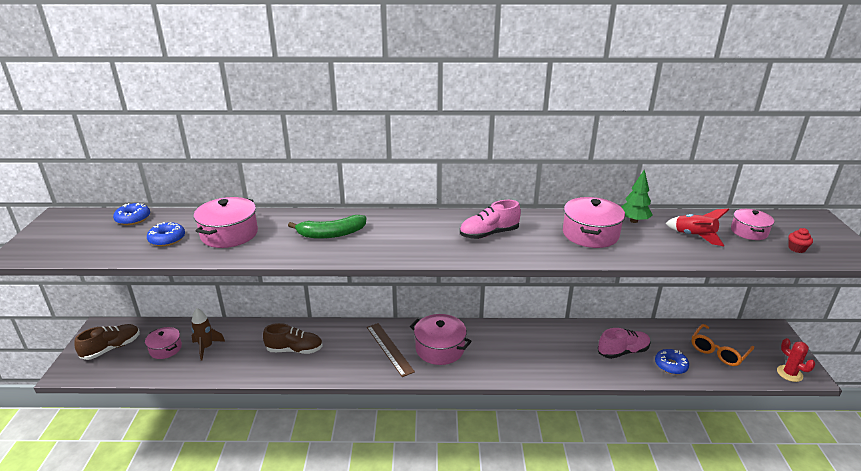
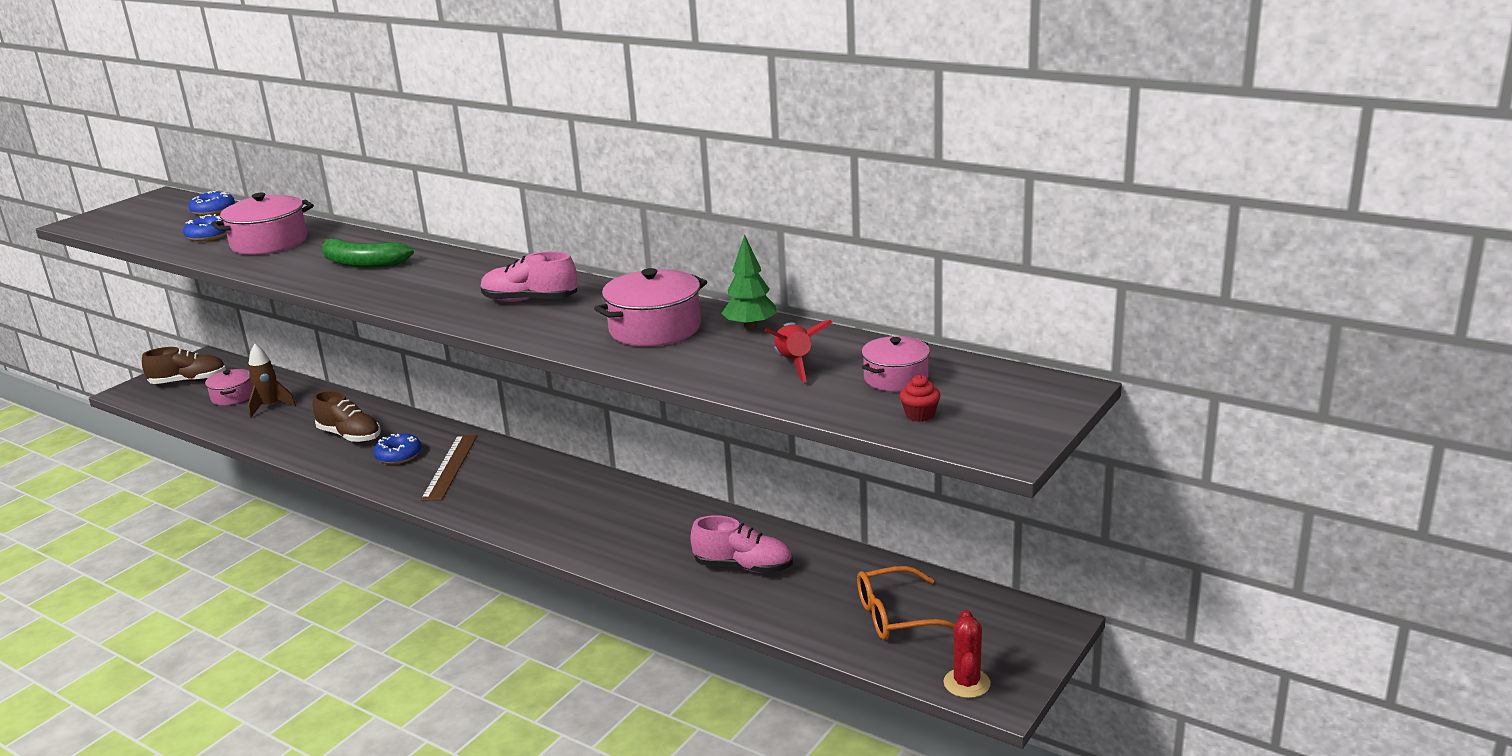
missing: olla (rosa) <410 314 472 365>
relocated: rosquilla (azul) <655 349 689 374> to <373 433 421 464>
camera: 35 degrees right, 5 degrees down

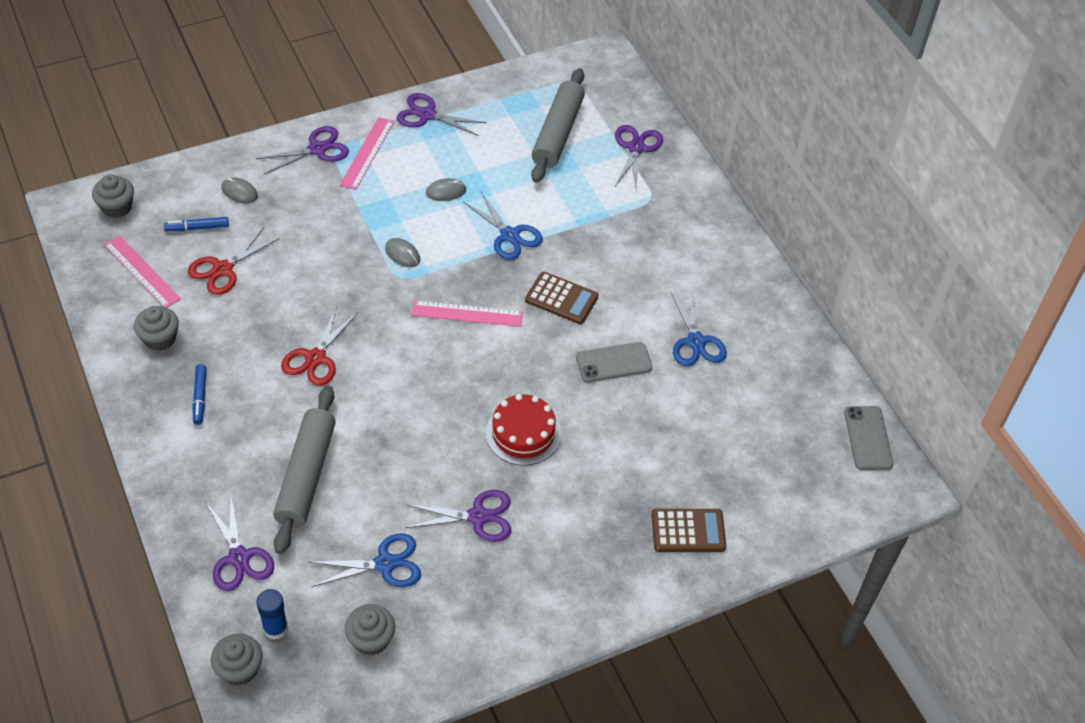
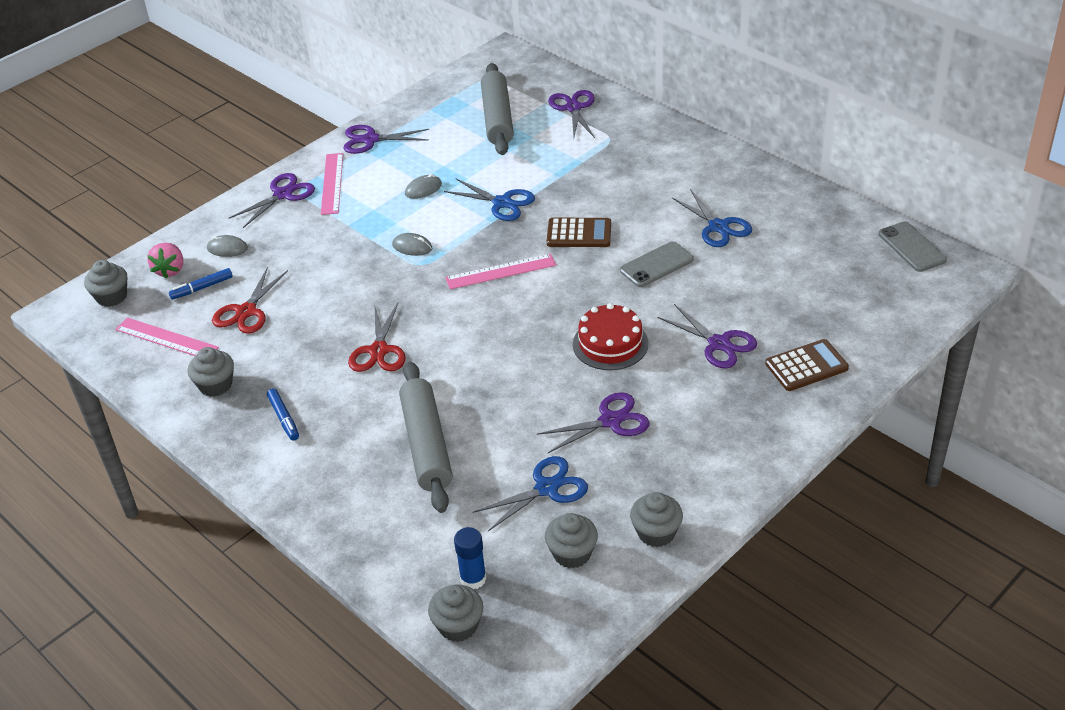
appeared: fresa (rosa) <147 243 183 279>; magdalena (gris) <630 492 683 547>
relocated: tijeras (morado) <205 496 274 591> to <658 304 757 368>
camera: 15 degrees left, 10 degrees down

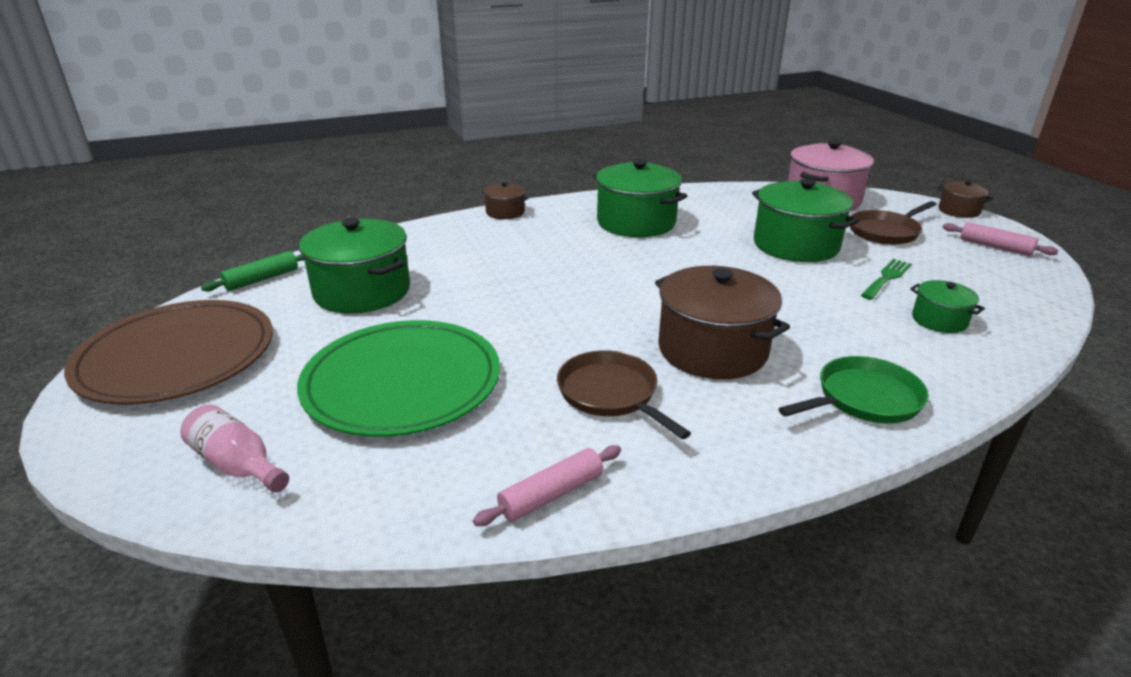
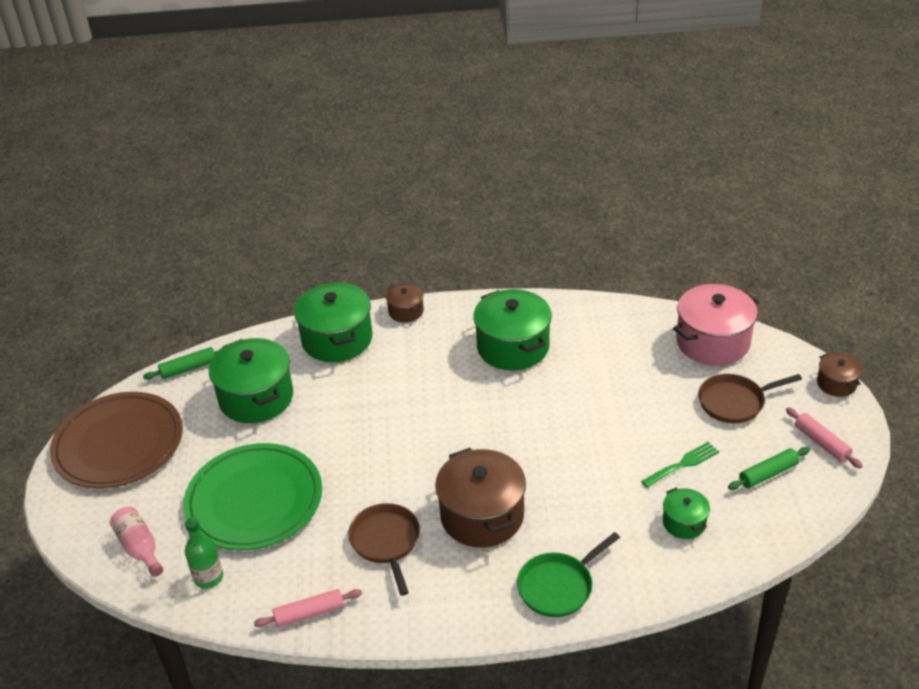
appeared: rodillo (verde) <728 447 810 490>; botella (verde) <185 517 223 589>
relocated: olla (verde) <752 178 859 262> to <294 282 372 362>
spun: sartén (verde) <778 356 929 423> = <517 532 620 617> 150 degrees clockwise
camera: 20 degrees right, 10 degrees up

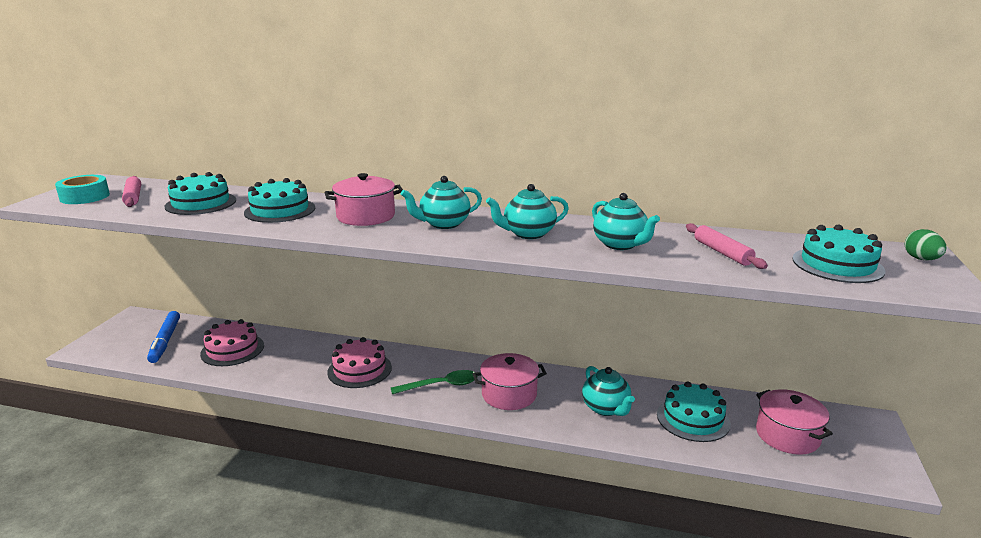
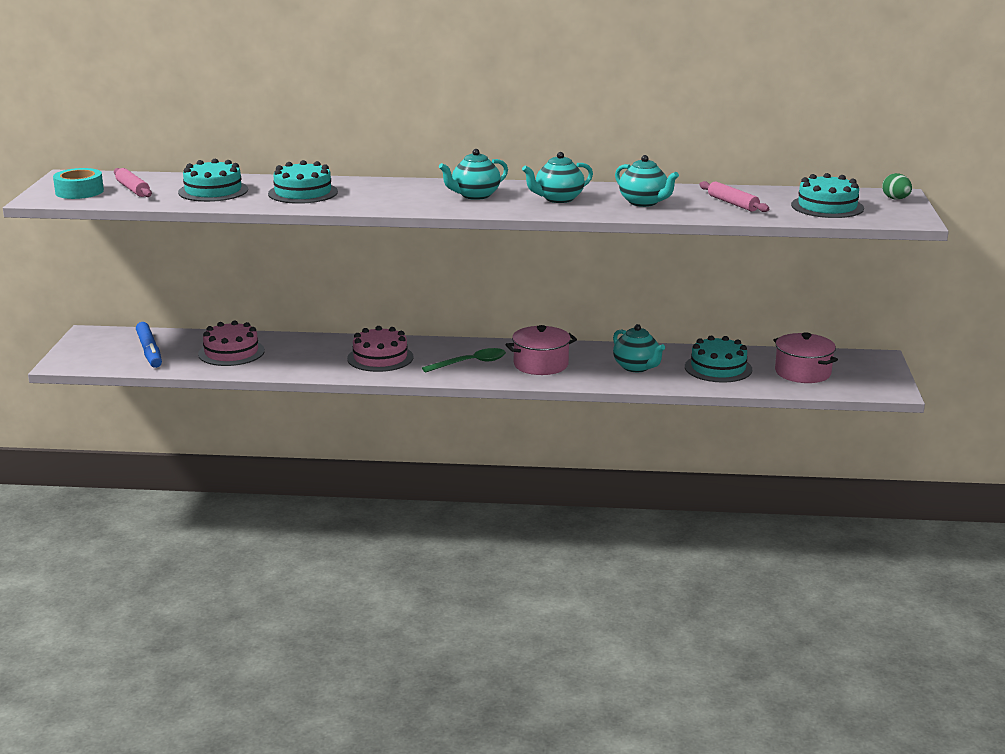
missing: olla (rosa) <325 173 403 226>
camera: 10 degrees left, 0 degrees up

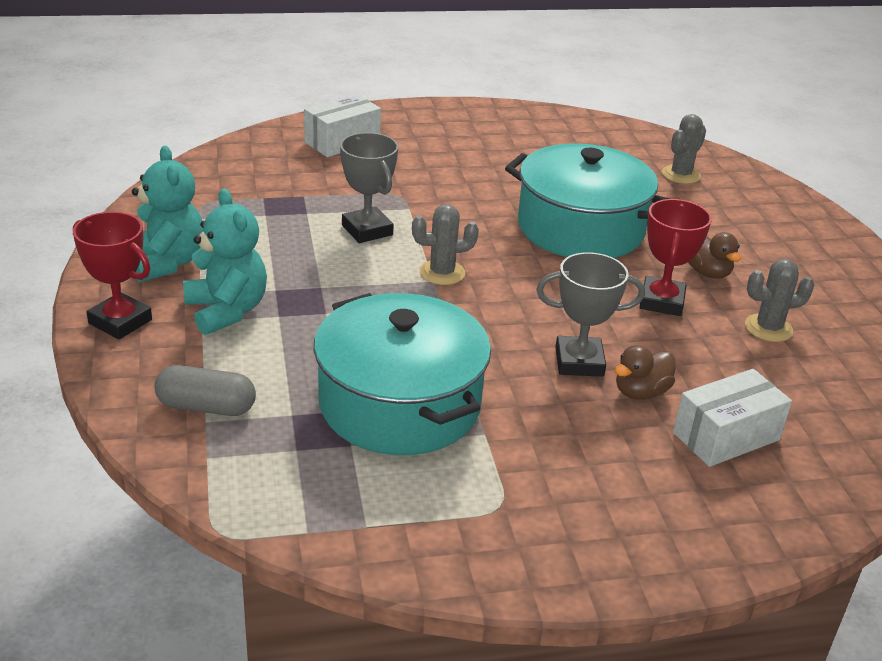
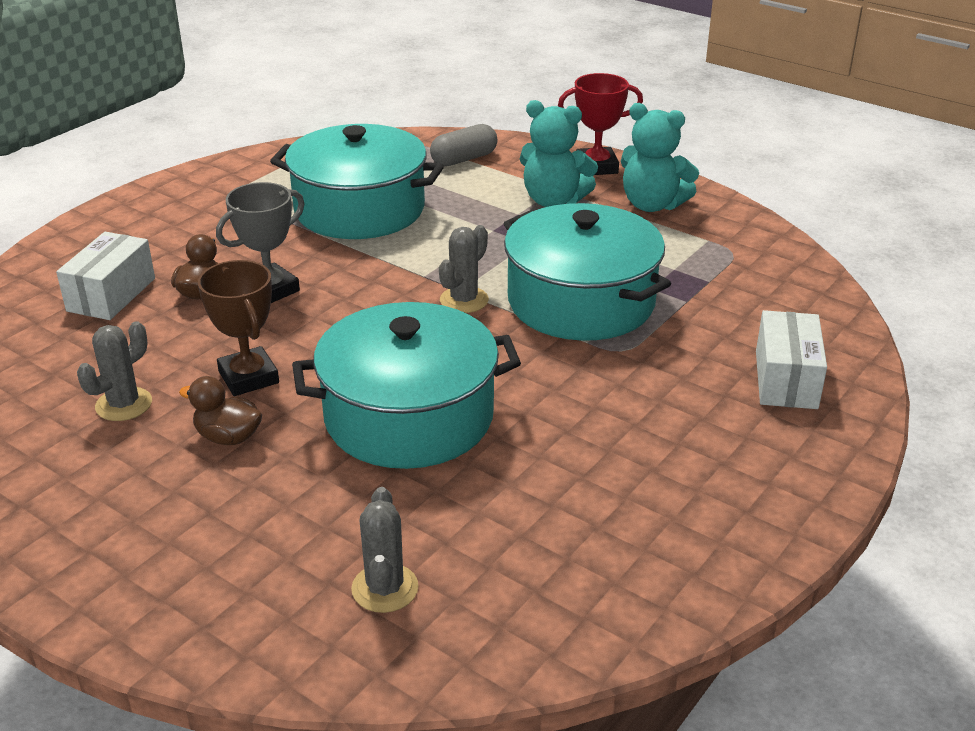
exchanged: trofeo (gris) <340 132 398 243> to olla (turquesa) <503 203 671 341>
colour: trofeo (rojo) <639 199 712 316> to trofeo (marrón) <198 260 279 396>
camera: 140 degrees right, 0 degrees up

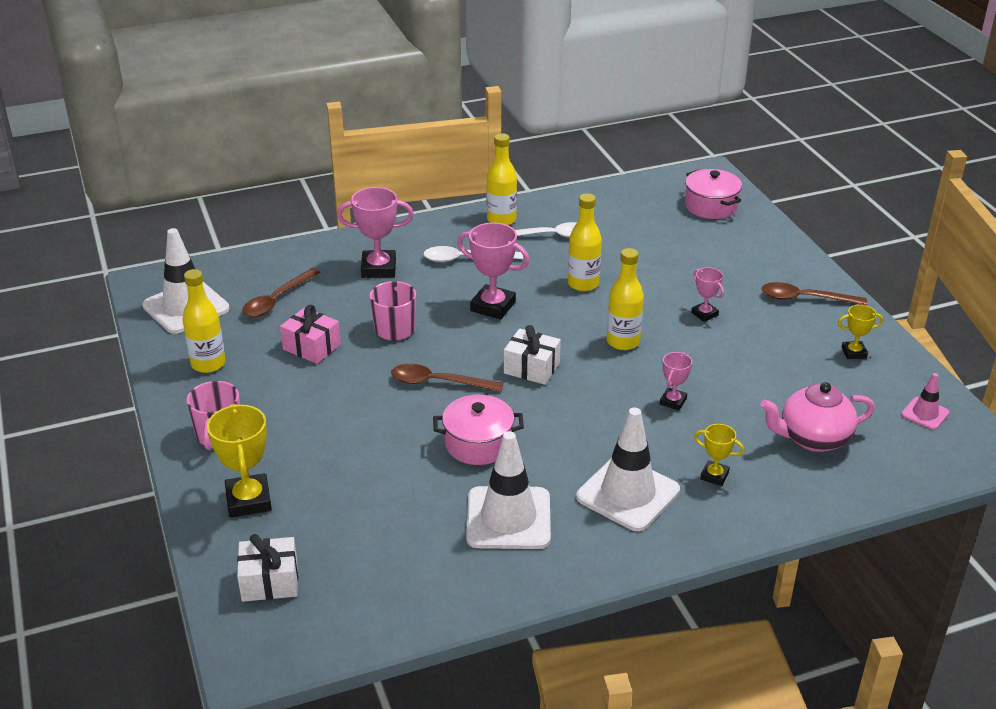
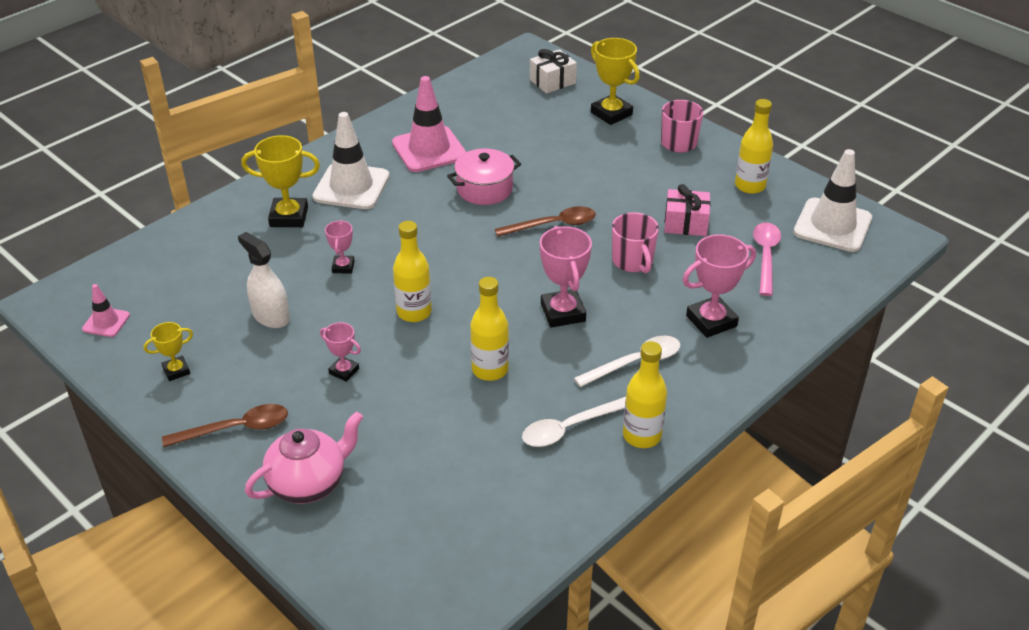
missing: olla (rosa) <685 169 742 219>; regalo (blanco) <504 325 561 385>
appeared: pulverizador (blanco) <238 232 290 328>
relocated: tetera (rosa) <760 382 875 452> to <245 411 363 504>
colour: cuchara (marrón) <242 268 320 317> to cuchara (rosa) <753 223 781 296>; cono de tráfico (blanco) <466 431 551 549> to cono de tráfico (rosa) <392 76 466 172>
spun: trofeo (rosa) <457 223 530 320> = <540 226 592 328> 75 degrees clockwise
size: trofeo (amarillo) <694 424 744 486> = <241 135 320 227> x1.78
camera: 155 degrees right, 5 degrees up

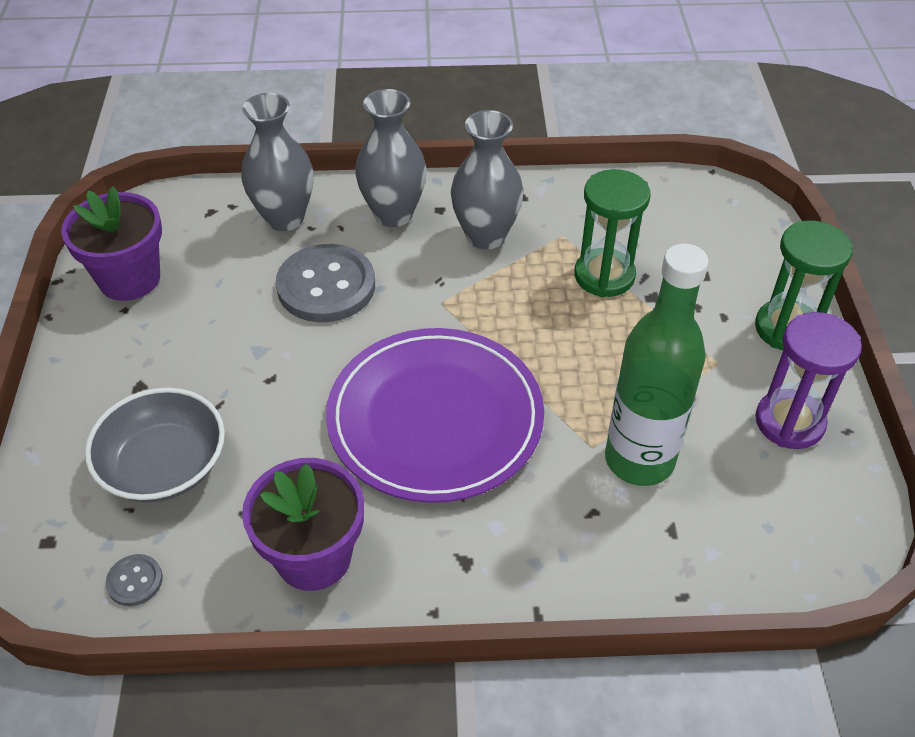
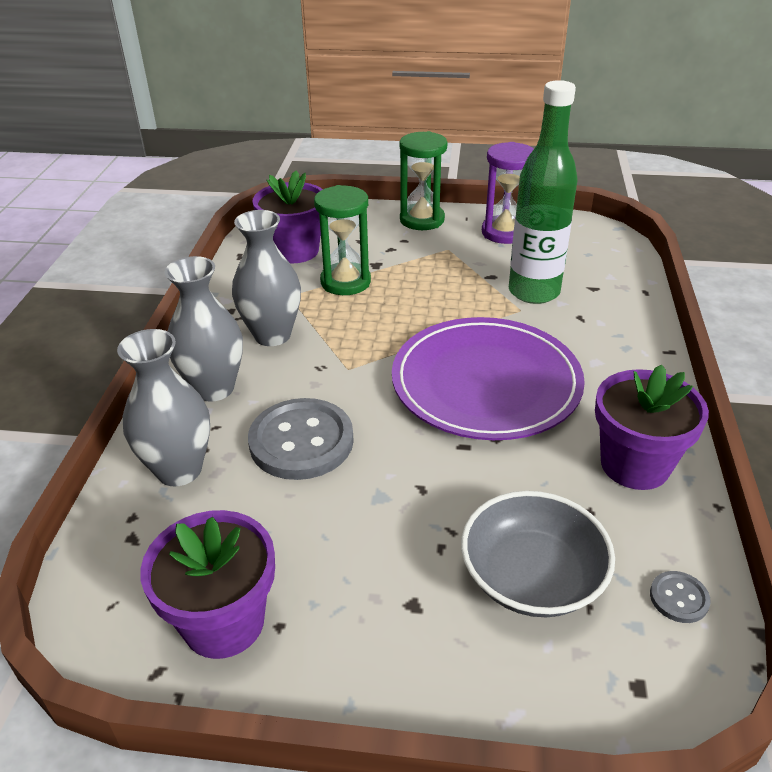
appeared: maceta (morado) <253 171 323 263>
camera: 80 degrees left, 10 degrees down

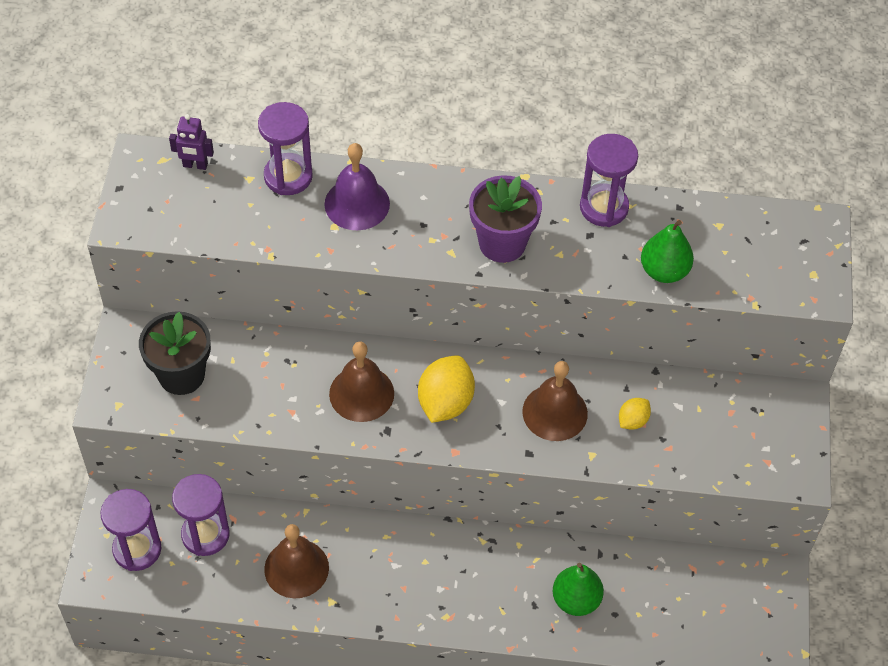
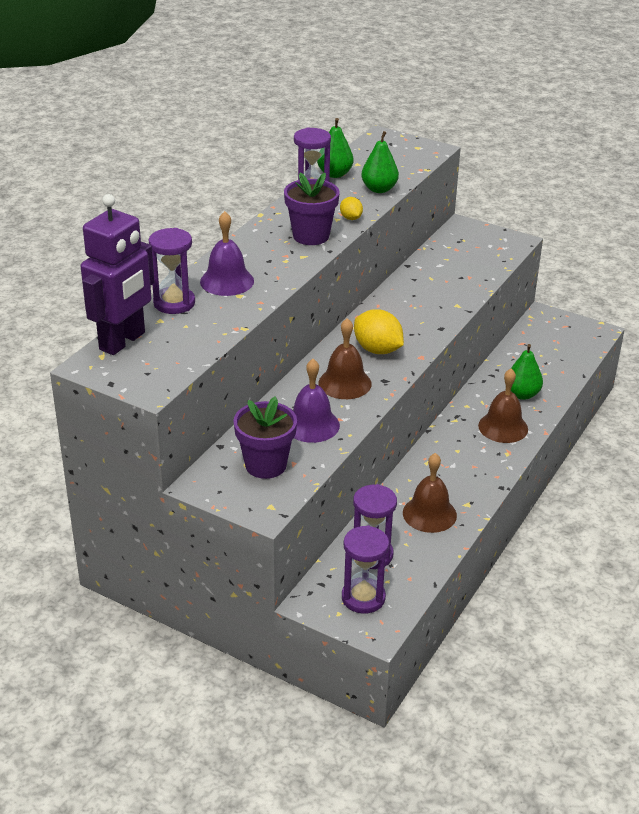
appeared: pera (verde) <317 118 354 178>; campana (morado) <293 359 340 443>
relocated: campana (marrón) <522 361 588 441> to <478 369 528 443>; limón (amarillo) <619 398 651 430> to <340 197 363 220>
colour: maceta (negro) <139 311 211 395> to maceta (morado) <233 396 297 479>
size: robot (morado) <169 114 214 170> = <81 194 154 355> x2.34
camera: 65 degrees left, 20 degrees down

